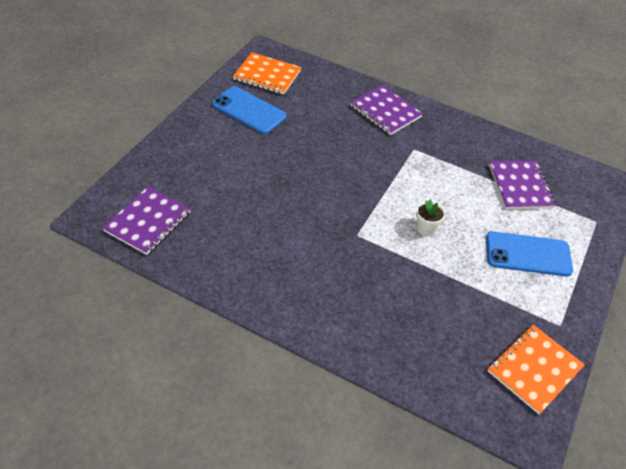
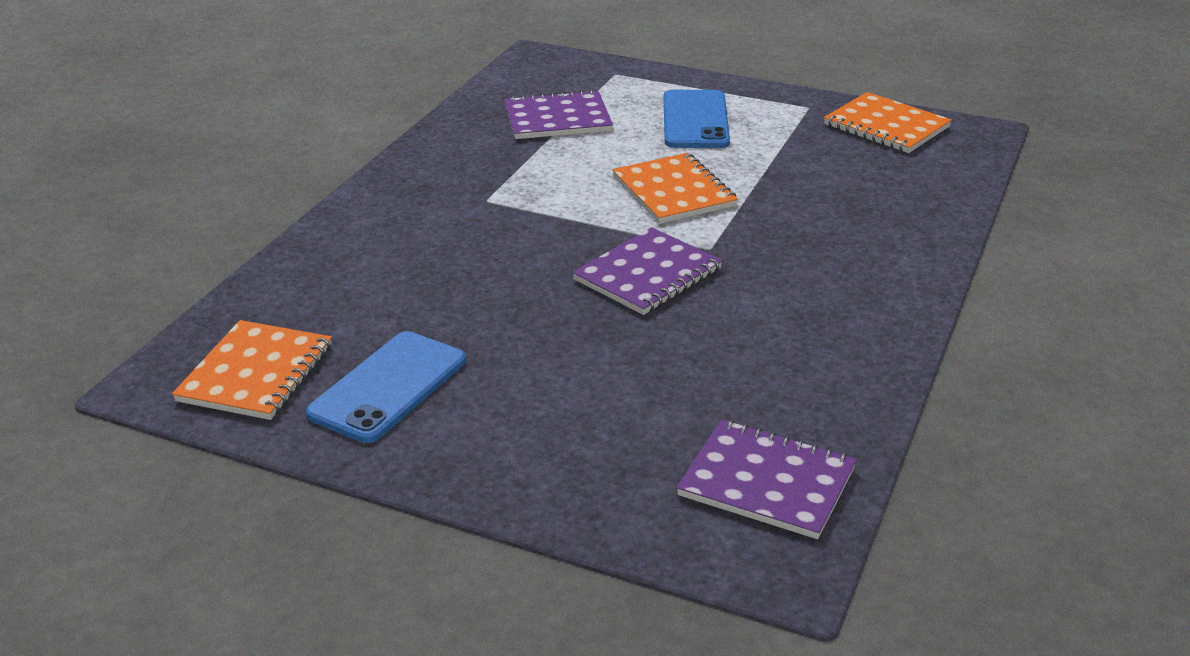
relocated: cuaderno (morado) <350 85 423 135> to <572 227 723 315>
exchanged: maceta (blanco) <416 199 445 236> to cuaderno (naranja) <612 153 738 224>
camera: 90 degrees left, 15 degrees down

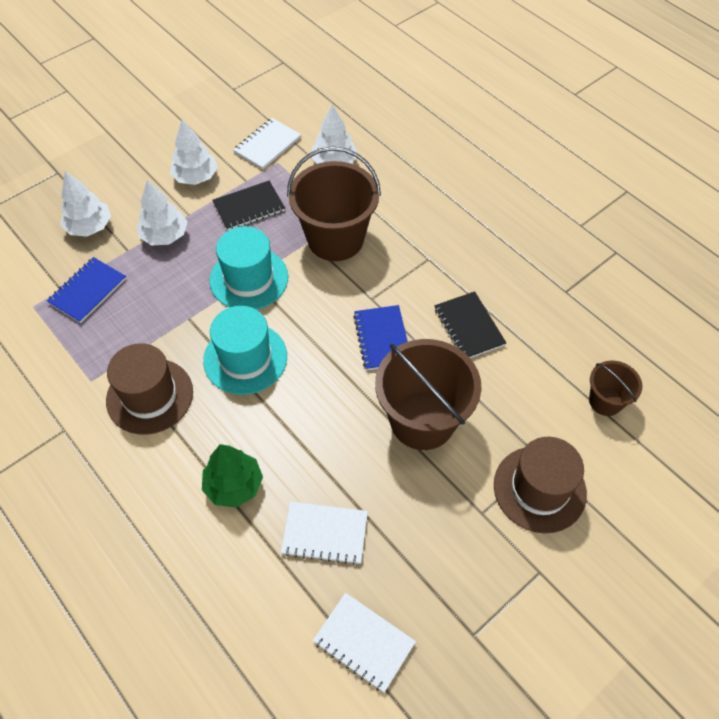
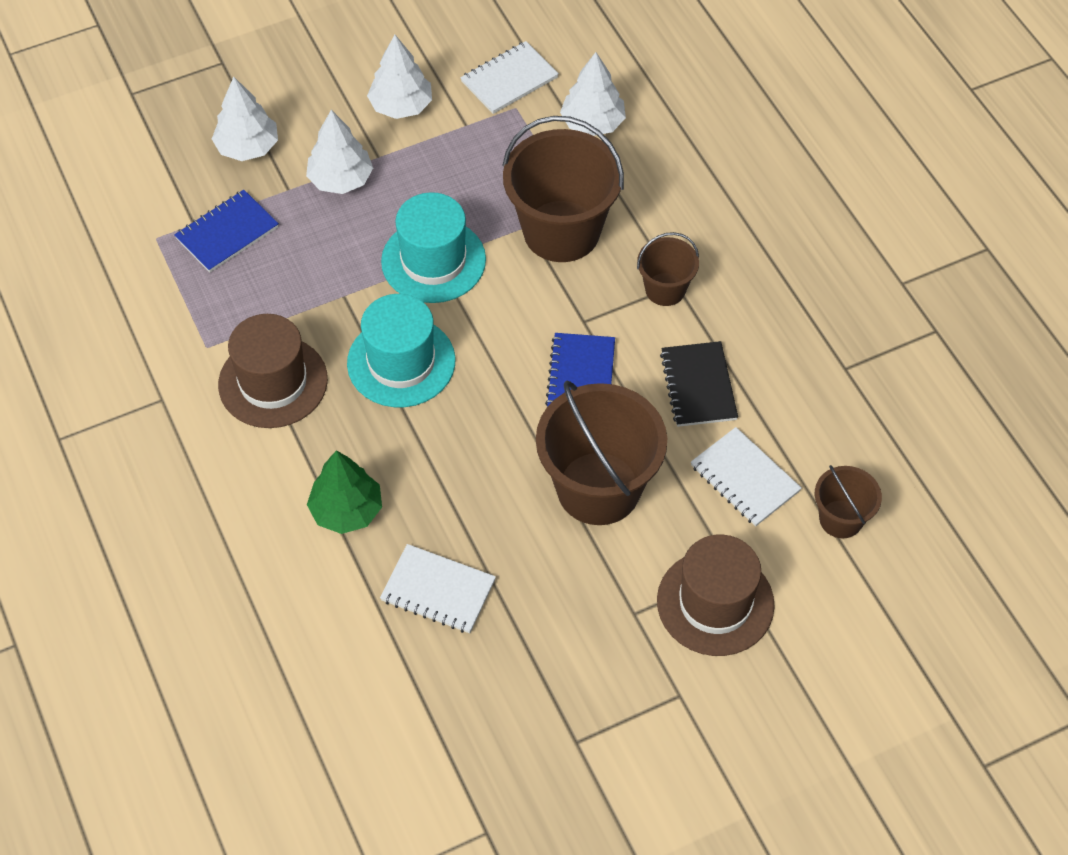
missing: cuaderno (negro) <212 181 285 231>
appeared: balde (marrón) <637 232 699 306>
relocated: cuaderno (blanco) <313 593 416 692> to <691 427 802 526>
camera: 15 degrees right, 0 degrees up

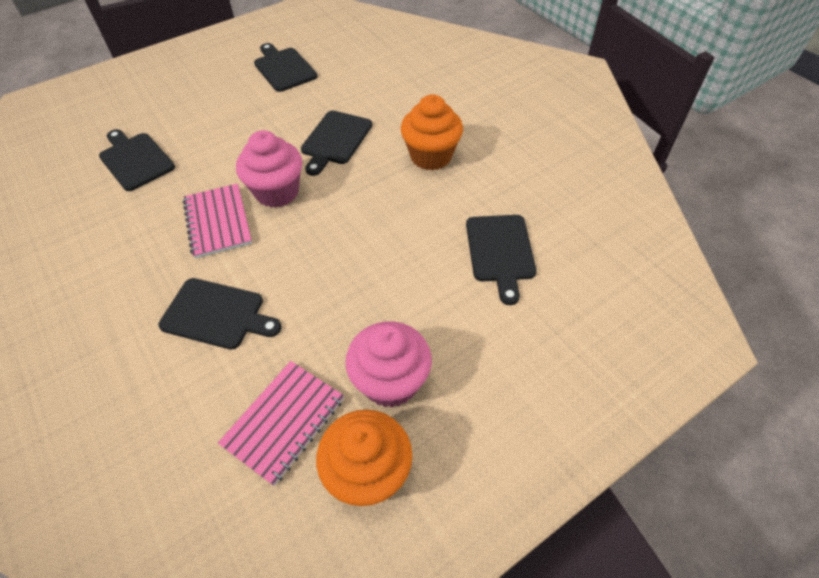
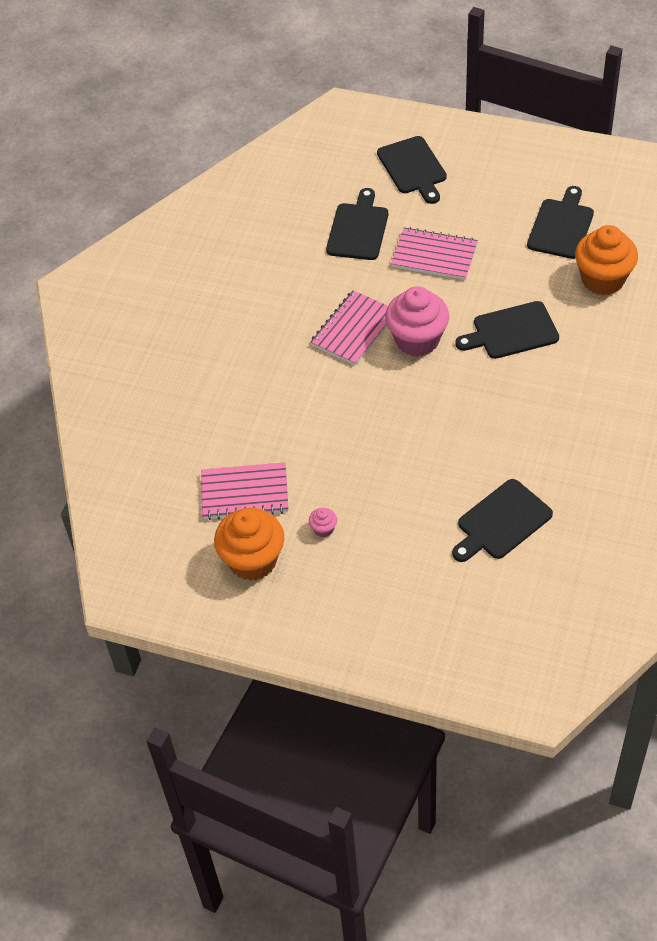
appeared: cuaderno (rosa) <391 227 478 280>
relocated: magdalena (naranja) <401 94 463 171> to <575 225 638 295>; tabla de cortar (negro) <158 278 282 350> to <377 136 447 204>
size: magdalena (rosa) <345 322 432 407> = <309 508 337 537> x0.42
camera: 55 degrees right, 0 degrees up

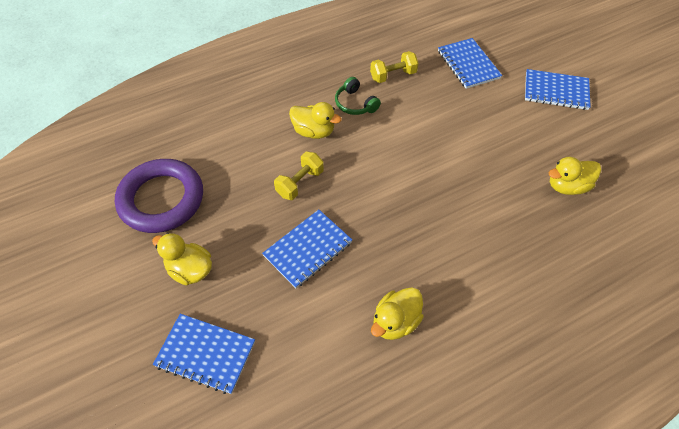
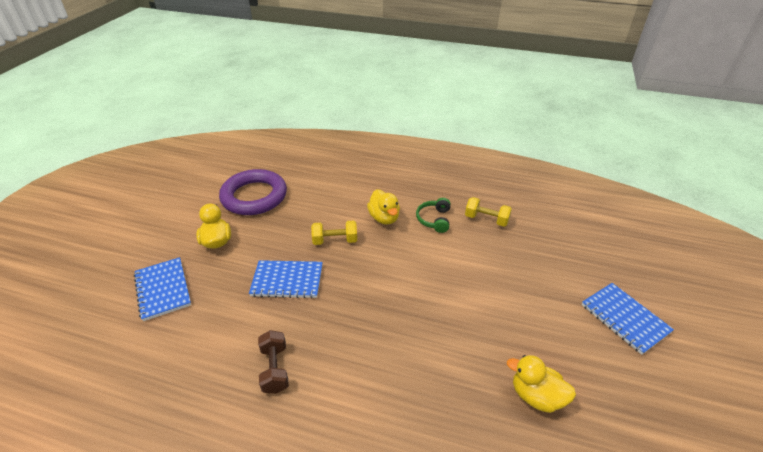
missing: cuaderno (azul) <438 38 502 89>
exchanged: pato (amarillo) <371 287 424 340> to mancuerna (marrón) <258 330 289 394>
camera: 45 degrees right, 15 degrees down

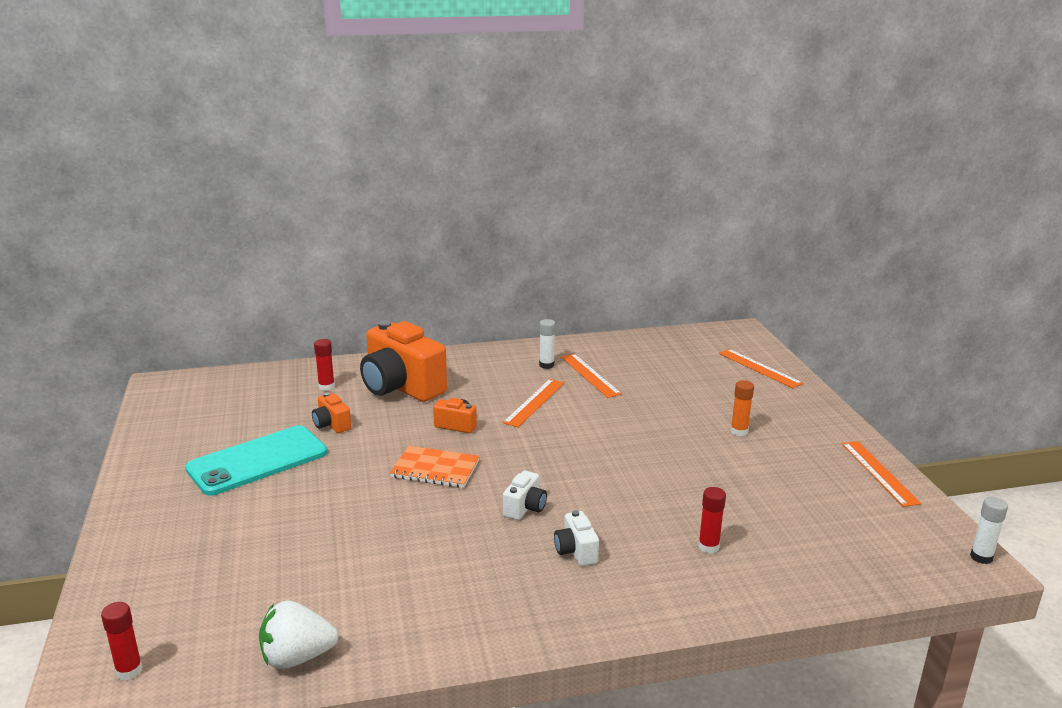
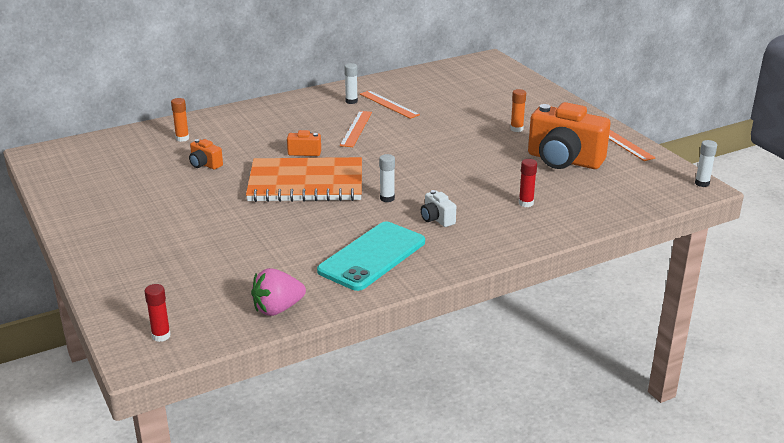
missing: regla (naranja) <719 349 803 388>
relocated: cámara (naranja) <360 321 447 402> to <528 102 610 169>; móvil (turquesa) <185 426 327 495> to <317 222 425 291>
exchanged: cámara (blanco) <503 470 547 520> to barra de pegamento (blanco) <379 154 395 202>
colour: barra de pegamento (rojo) <314 339 335 391> to barra de pegamento (naranja) <171 98 189 142>; fresa (blanco) <259 600 338 669> to fresa (rosa) <251 268 306 316>
size: cuaderno (naranja) <390 446 480 488> = <246 157 362 202> x1.86
camera: 15 degrees left, 5 degrees up

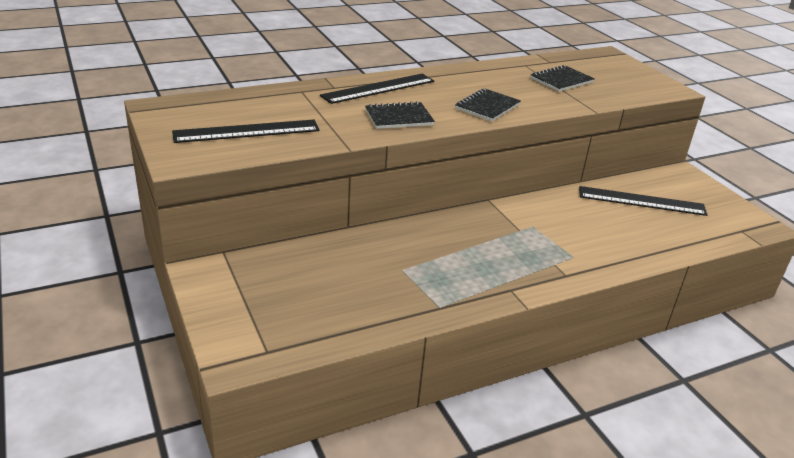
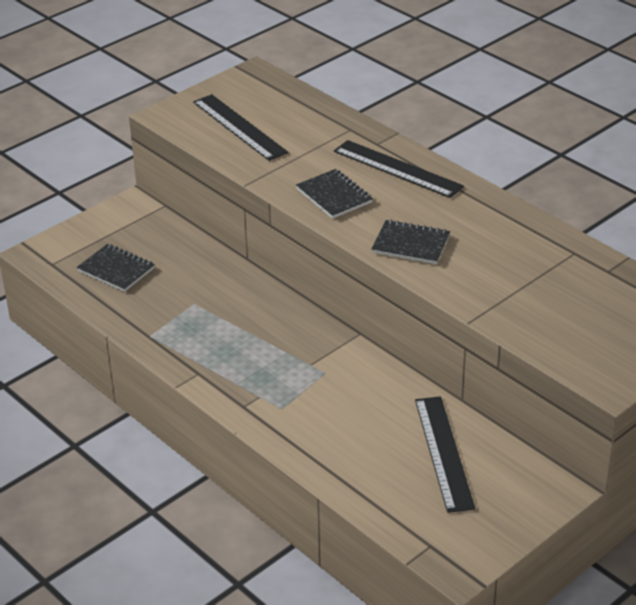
relocated: cuaderno (negro) <531 65 595 92> to <77 244 155 292>
camera: 75 degrees right, 5 degrees up

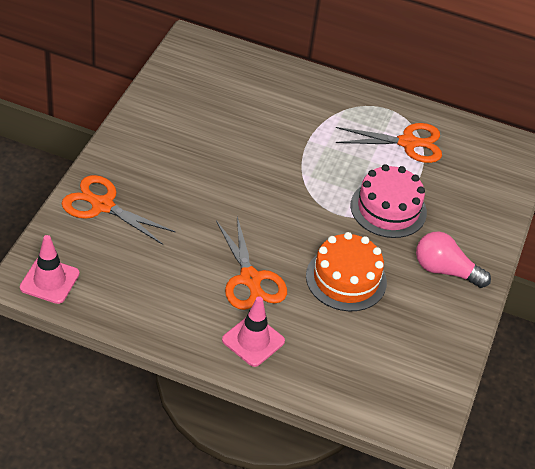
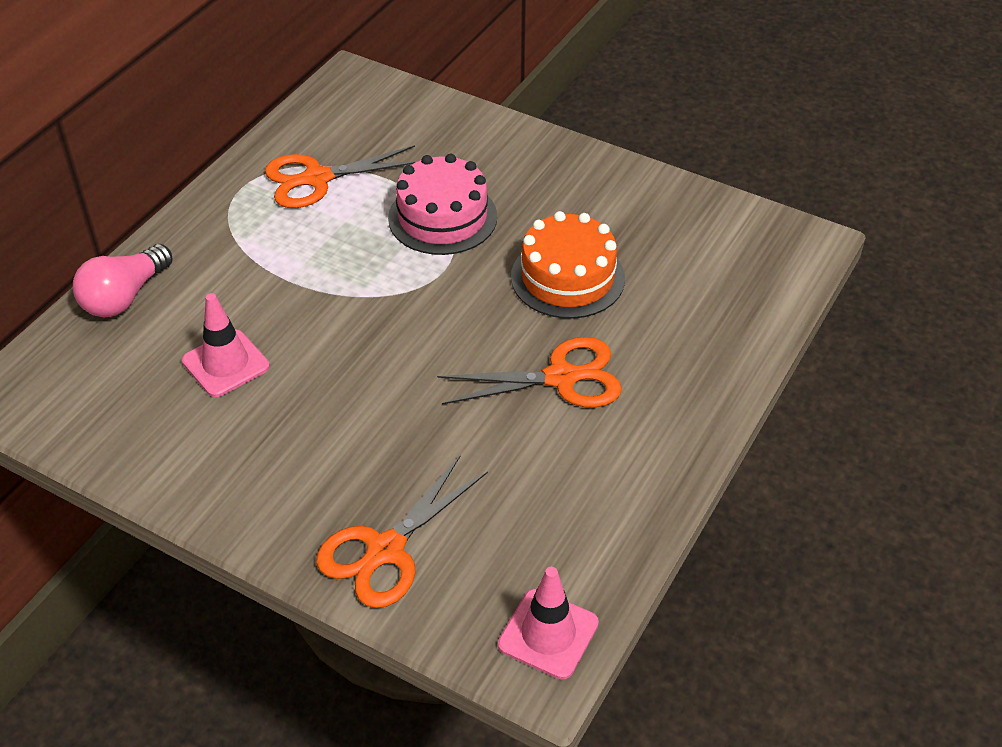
relocated: bombilla (rosa) <416 231 491 288> to <73 244 173 318>; cono de tráfico (rosa) <222 296 285 367> to <182 293 270 397>
spun: tijeras (naranja) <336 123 442 163> = <265 145 417 208> 120 degrees counterclockwise
camera: 75 degrees left, 0 degrees up

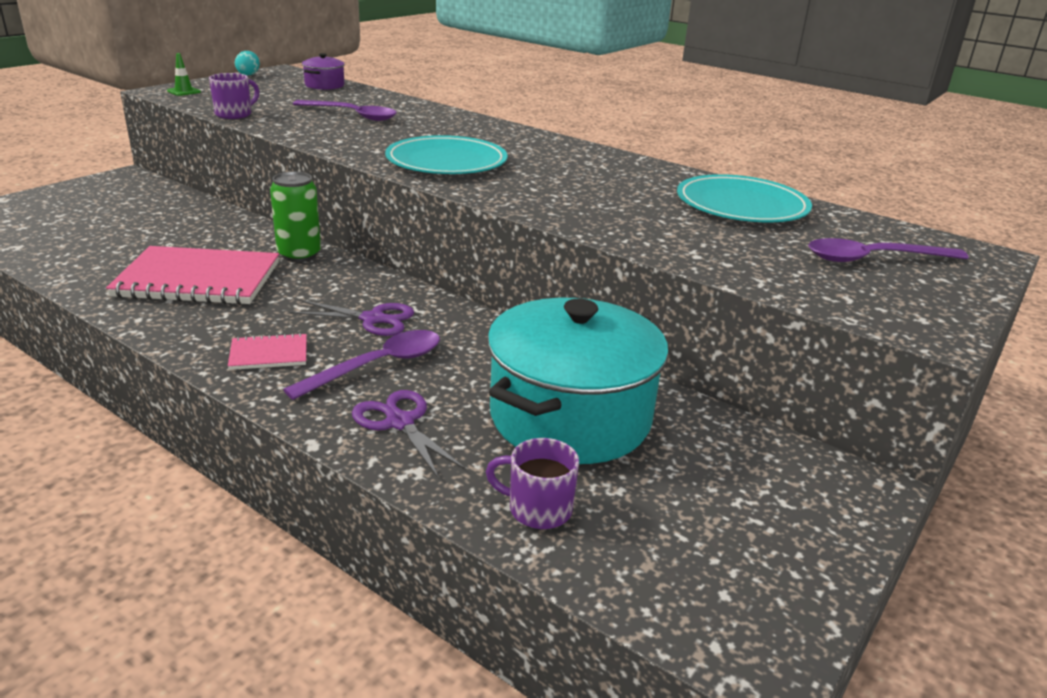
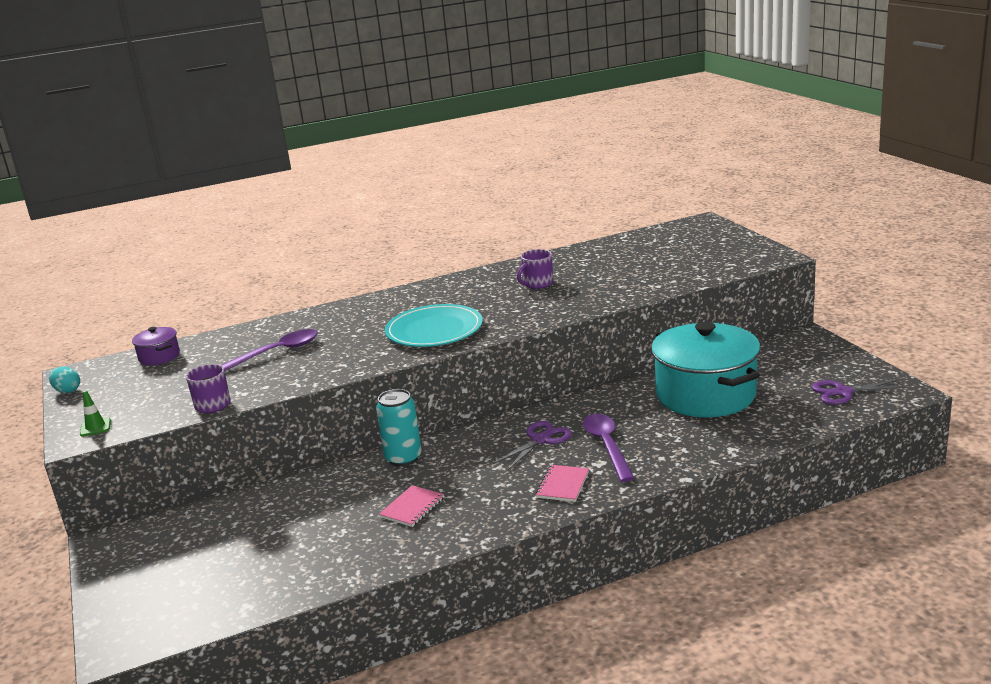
missing: plato (turquesa) <677 174 812 222>; cuchara (morado) <808 238 969 262>
relocated: tijeras (morado) <352 390 466 479> to <811 379 907 405>; taza (morado) <486 438 579 529> to <517 249 553 289>
colour: lata (verde) <270 172 321 262> to lata (turquesa) <376 389 422 466>
size: cuaderno (rosa) <106 246 279 305> = <379 485 444 527> x0.46
camera: 55 degrees left, 5 degrees down

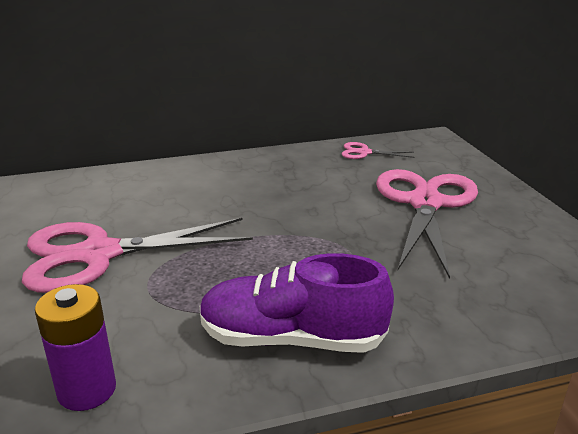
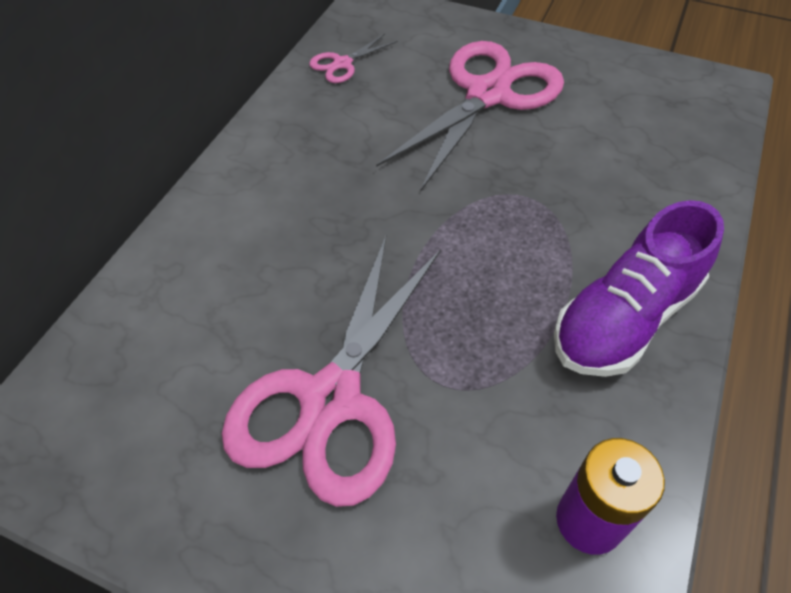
spun: tijeras (rosa) <376 169 478 279> = <376 41 564 192> 75 degrees clockwise
camera: 50 degrees left, 25 degrees up

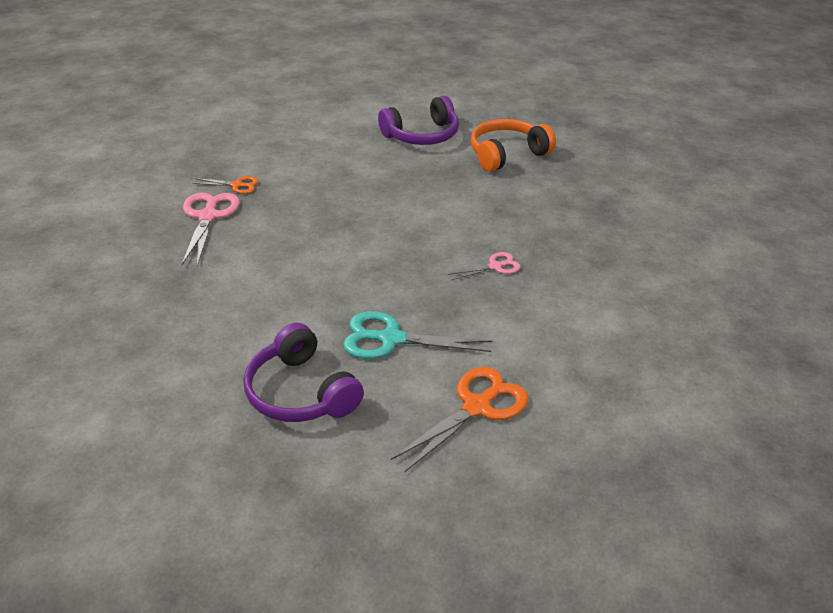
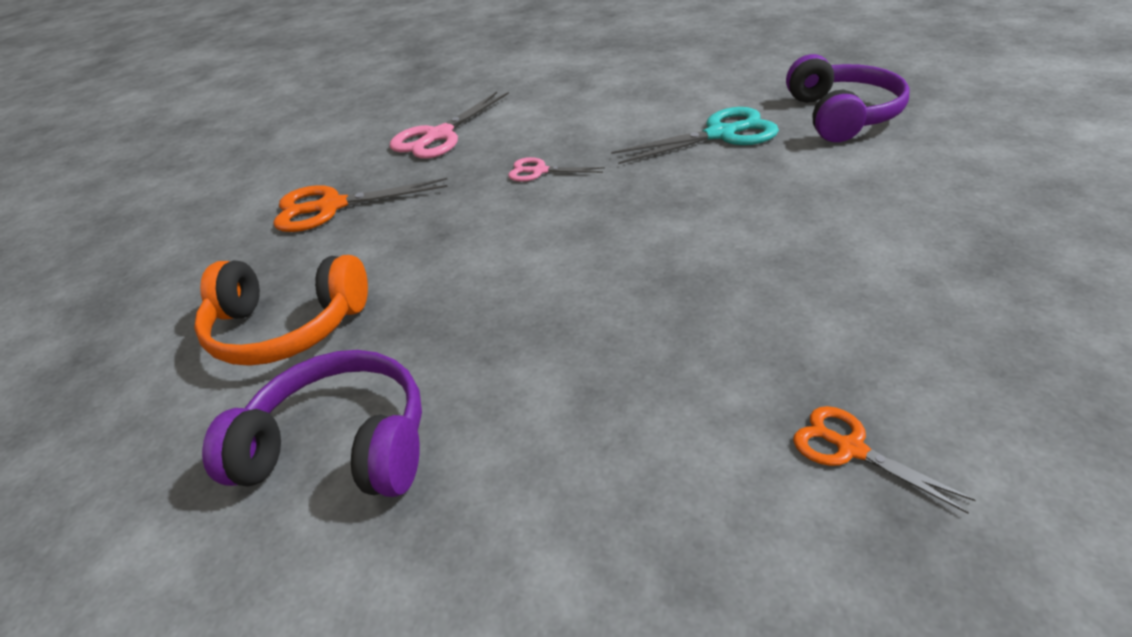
relocated: tijeras (rosa) <182 193 240 266> to <390 92 509 159>; tijeras (naranja) <391 367 528 473> to <273 178 448 232>
spun: tijeras (turquesa) <343 311 492 359> = <611 107 779 164> 60 degrees counterclockwise
camera: 140 degrees left, 0 degrees up

